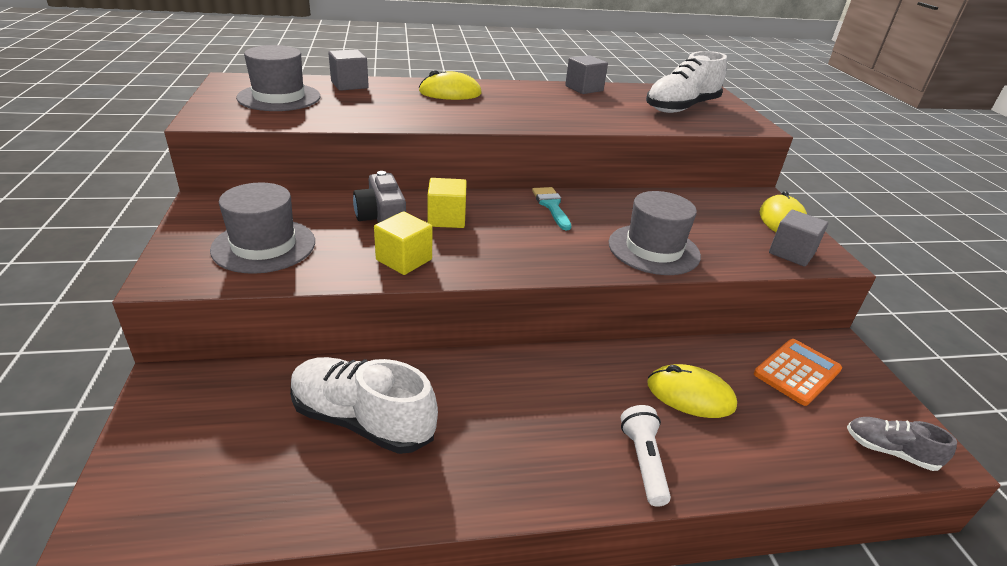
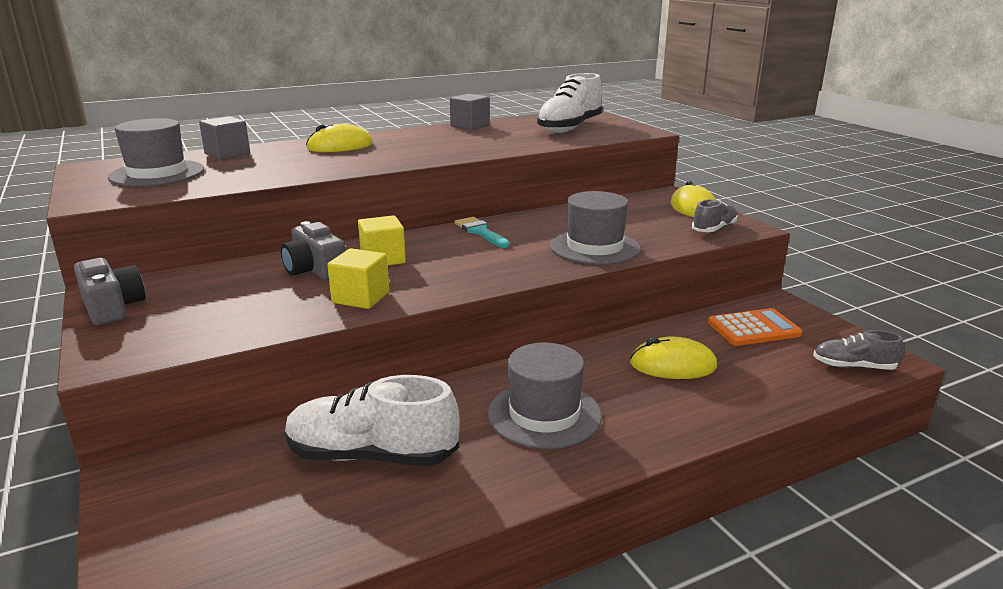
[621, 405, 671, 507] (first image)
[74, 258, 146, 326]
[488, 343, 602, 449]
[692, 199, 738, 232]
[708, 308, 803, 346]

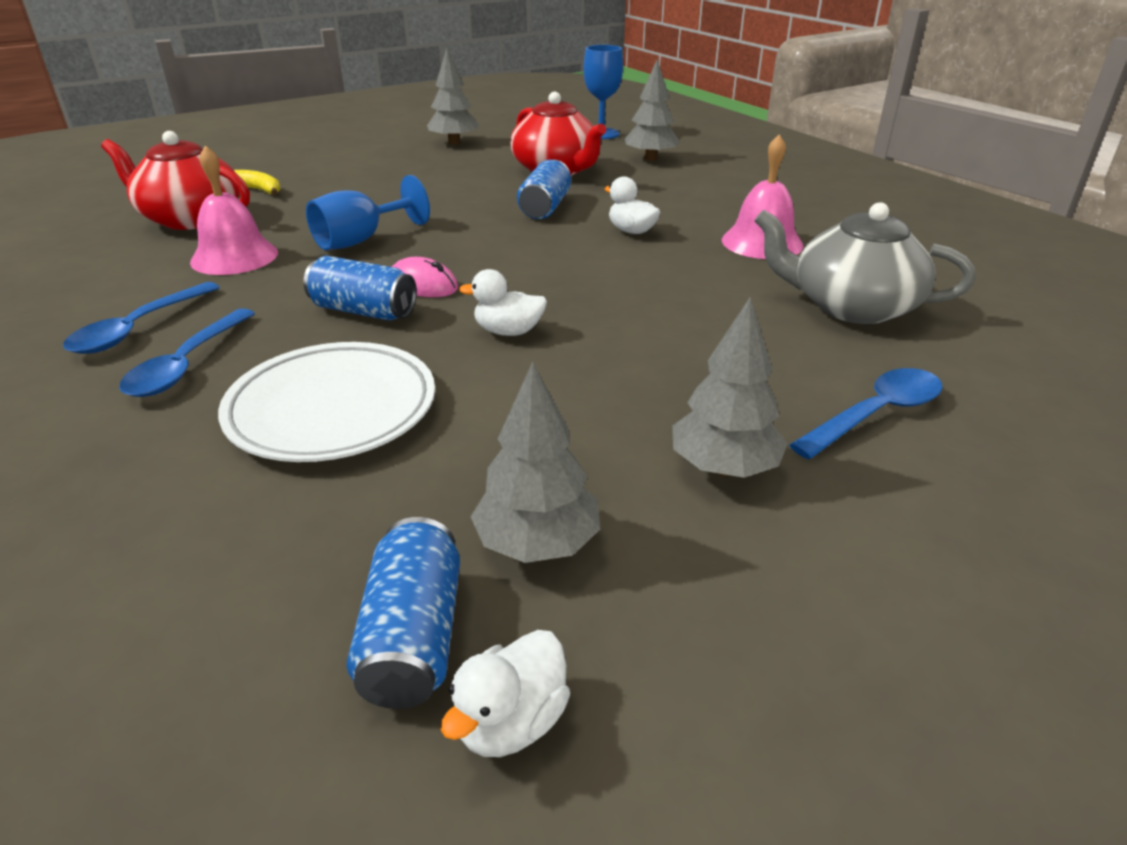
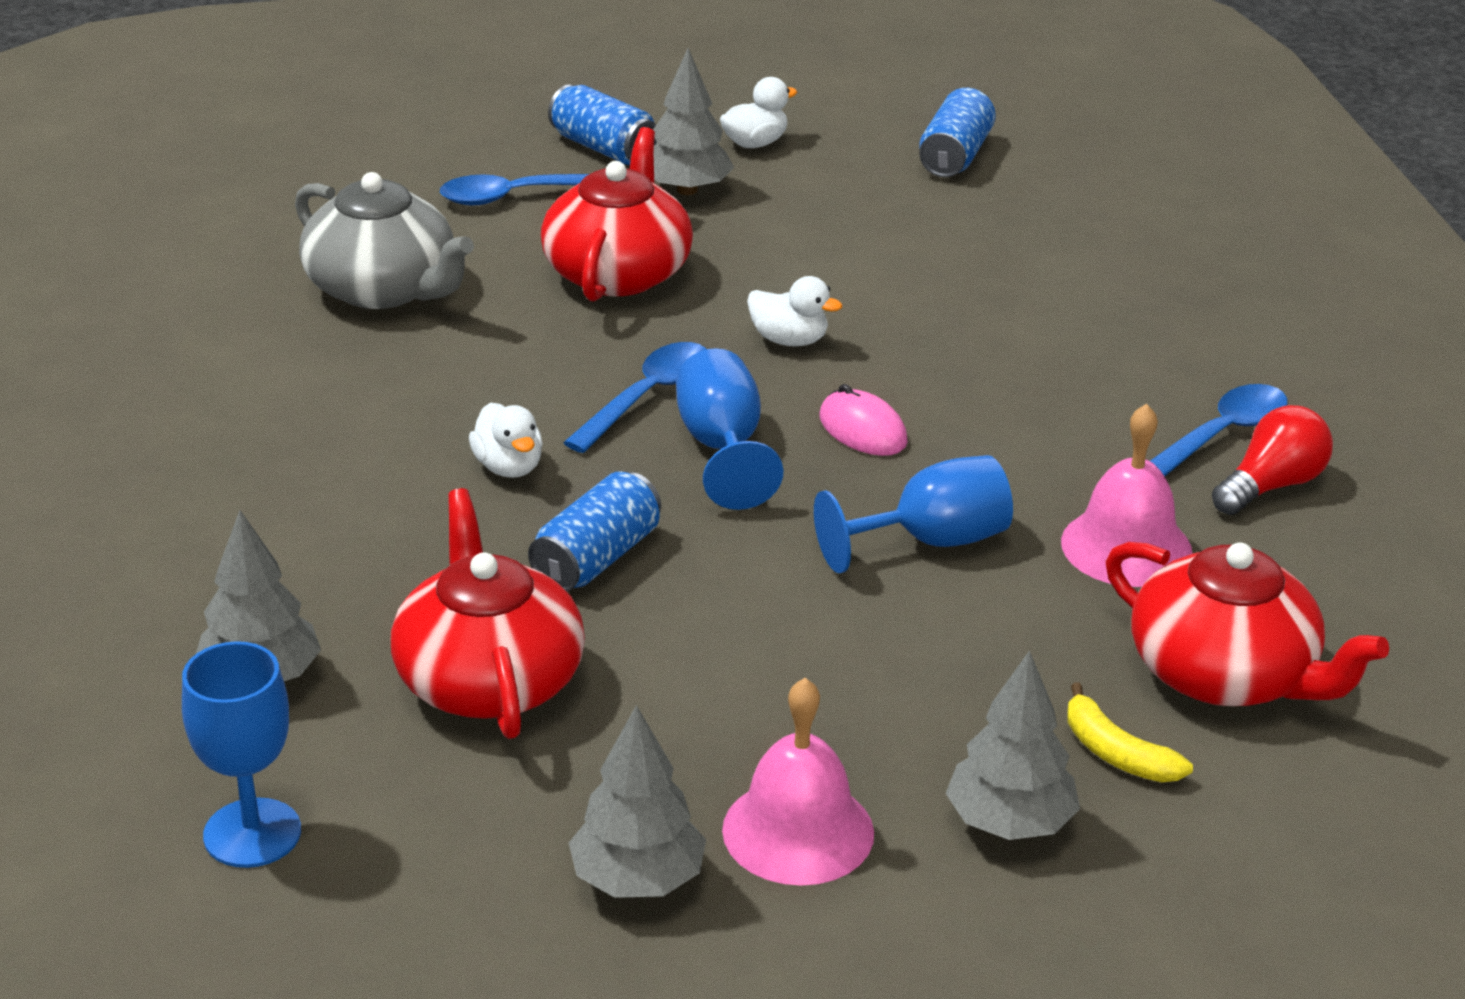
[218, 342, 435, 462] (first image)
[541, 127, 693, 302]
[676, 348, 783, 510]
[1212, 405, 1333, 515]
[563, 342, 706, 453]
[548, 84, 657, 165]
[720, 77, 797, 148]
[945, 650, 1080, 840]
[722, 678, 874, 886]

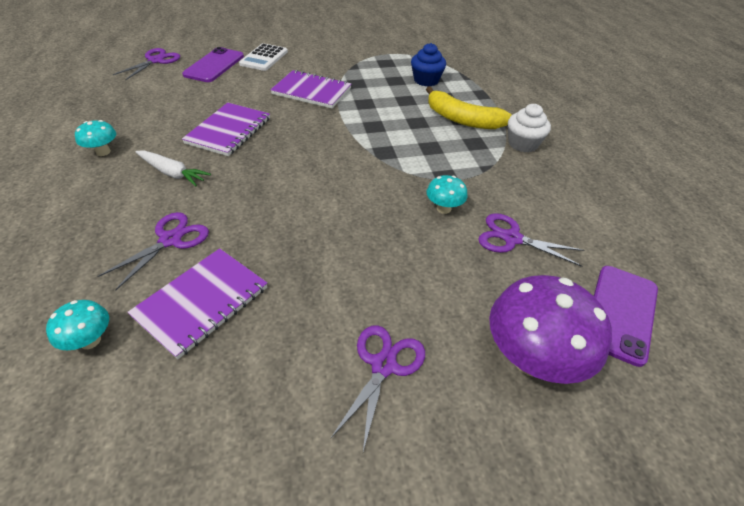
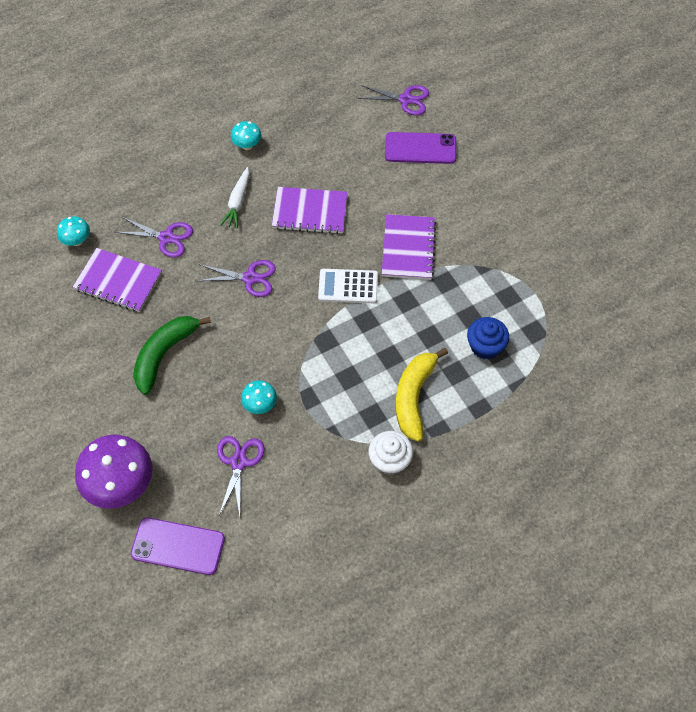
[133, 316, 211, 395]
[318, 269, 378, 303]
[198, 260, 276, 297]

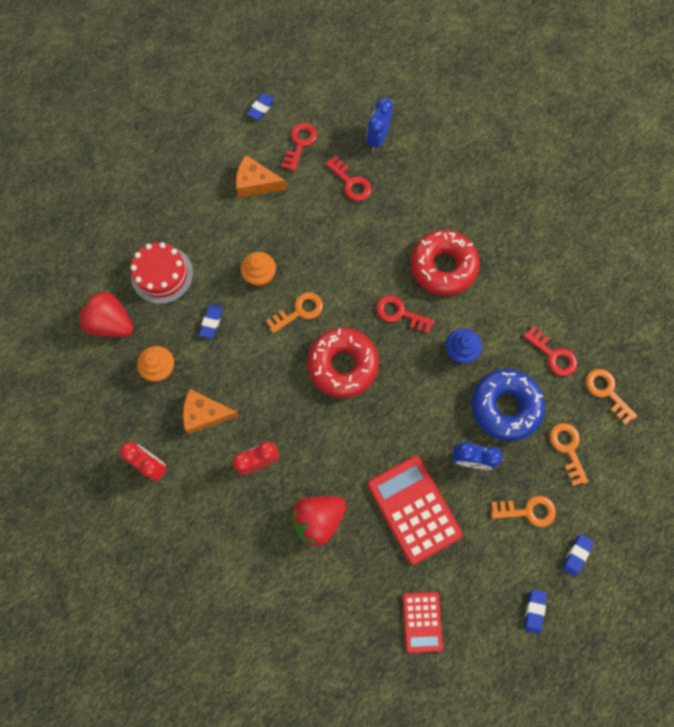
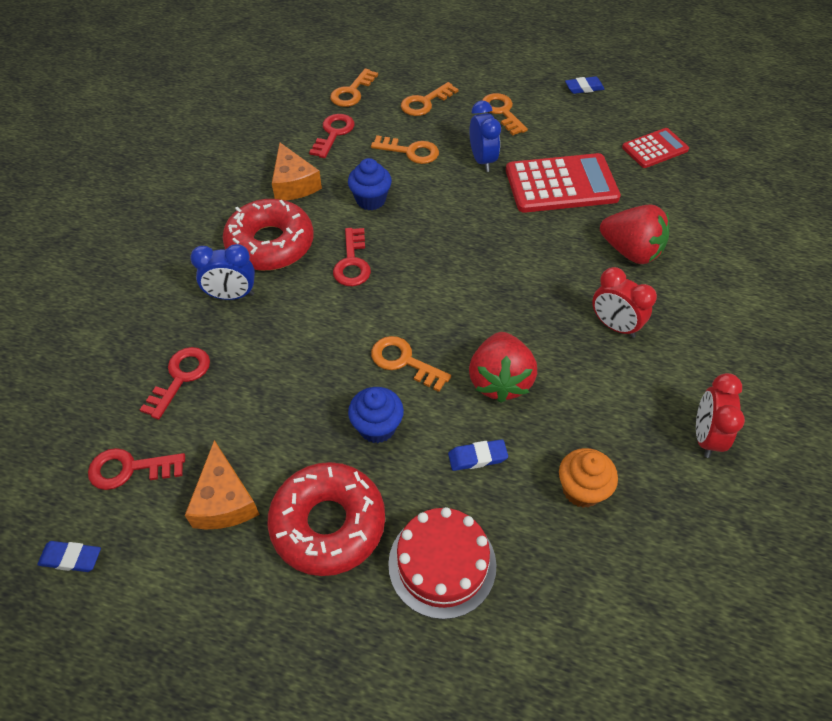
[562, 534, 594, 577] (first image)
[469, 332, 537, 403]
[272, 143, 322, 201]
[267, 462, 385, 576]
[190, 244, 255, 300]
[371, 135, 439, 164]
[348, 387, 404, 443]
[506, 153, 621, 213]

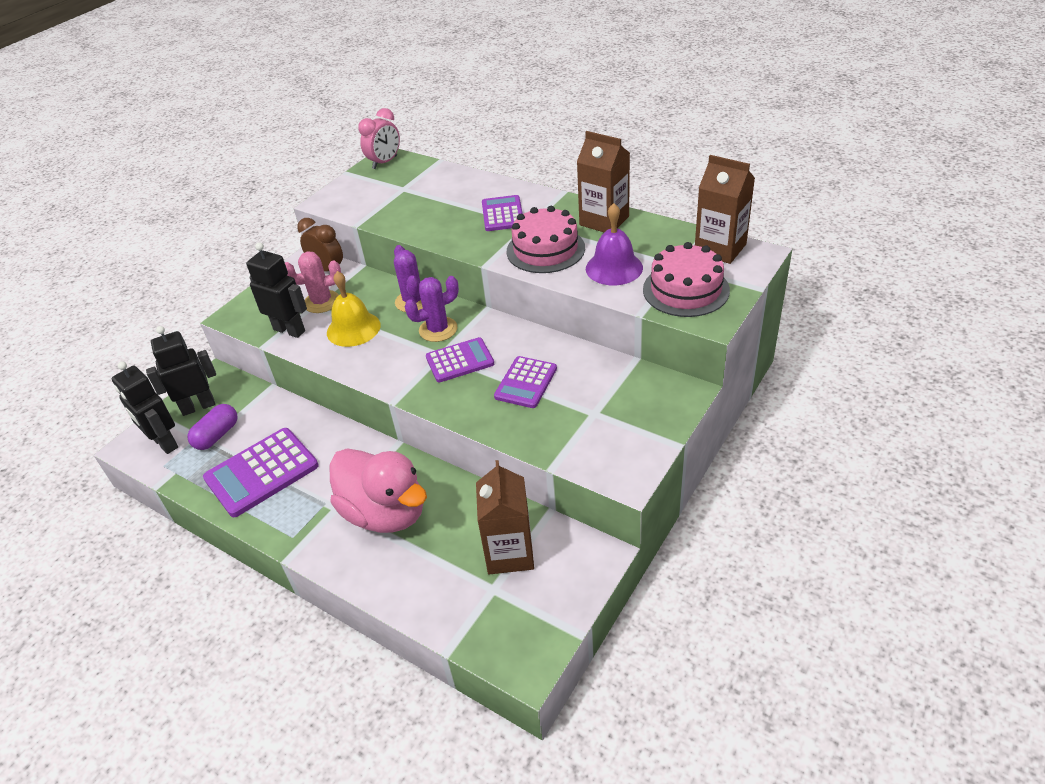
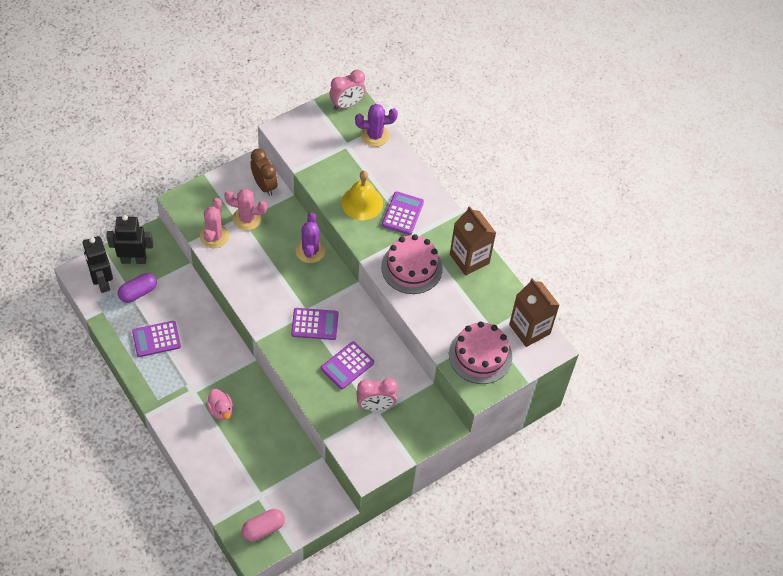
[476, 460, 534, 574] (first image)
[586, 203, 643, 285] (first image)
[242, 509, 285, 541]
[356, 378, 398, 411]
[341, 171, 383, 220]
[355, 104, 398, 147]
[200, 198, 229, 248]
[132, 321, 181, 357]
[206, 389, 233, 420]

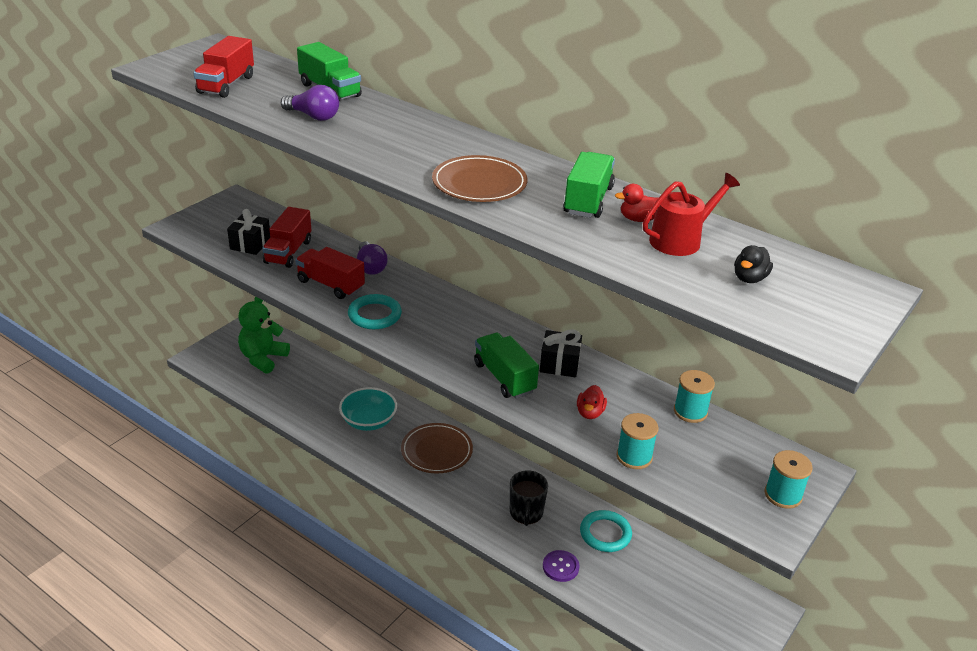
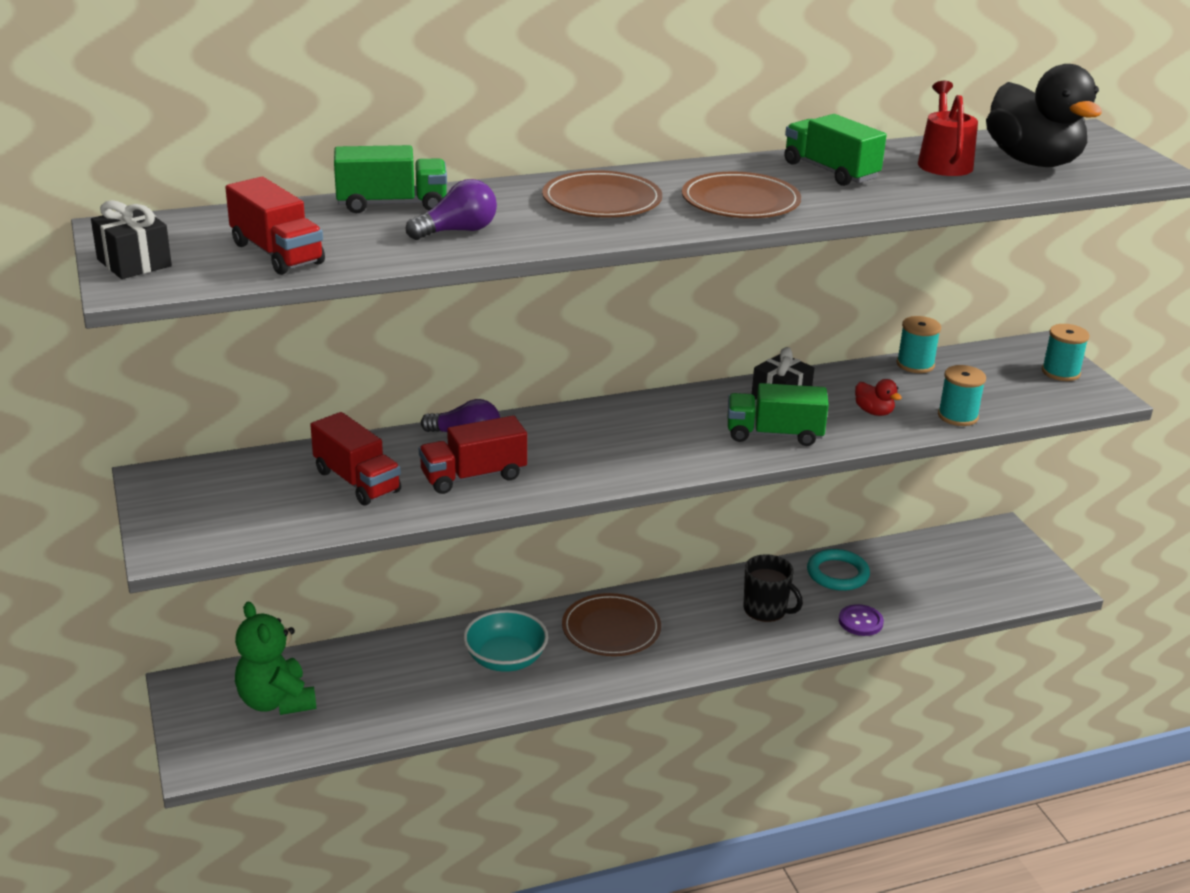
[348, 294, 402, 329] (first image)
[615, 184, 659, 222] (first image)
[542, 170, 662, 218]
[91, 200, 172, 279]
[986, 64, 1102, 167]

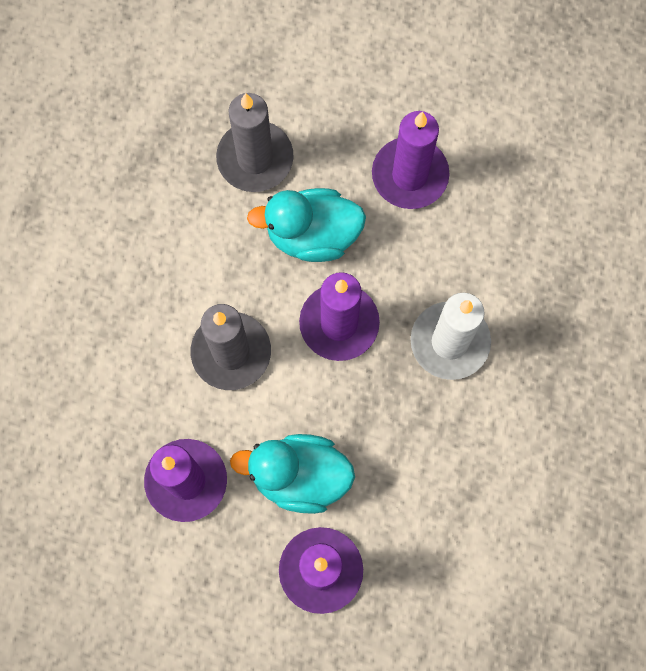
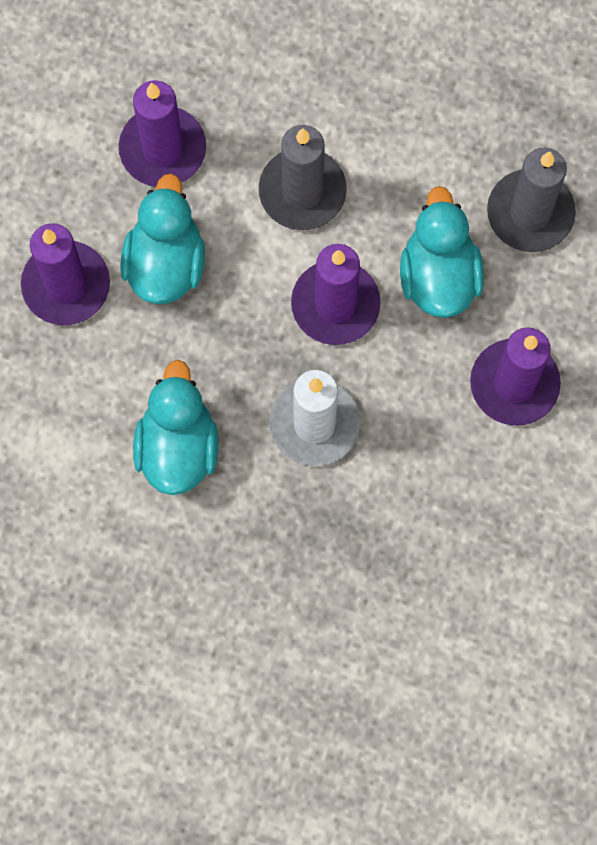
[133, 360, 219, 495]

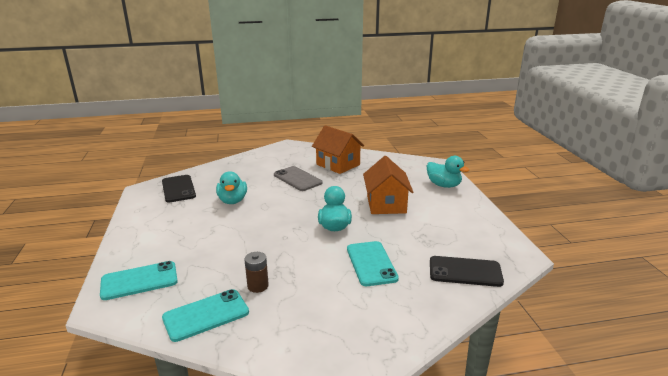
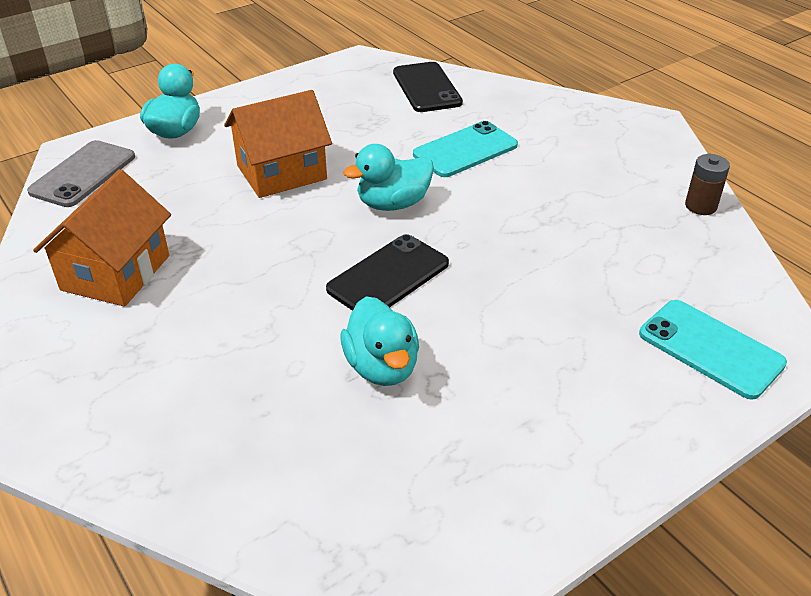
[162, 289, 249, 342] (first image)
[326, 234, 449, 311]
[685, 154, 730, 215]
[27, 140, 135, 207]
[341, 296, 419, 386]

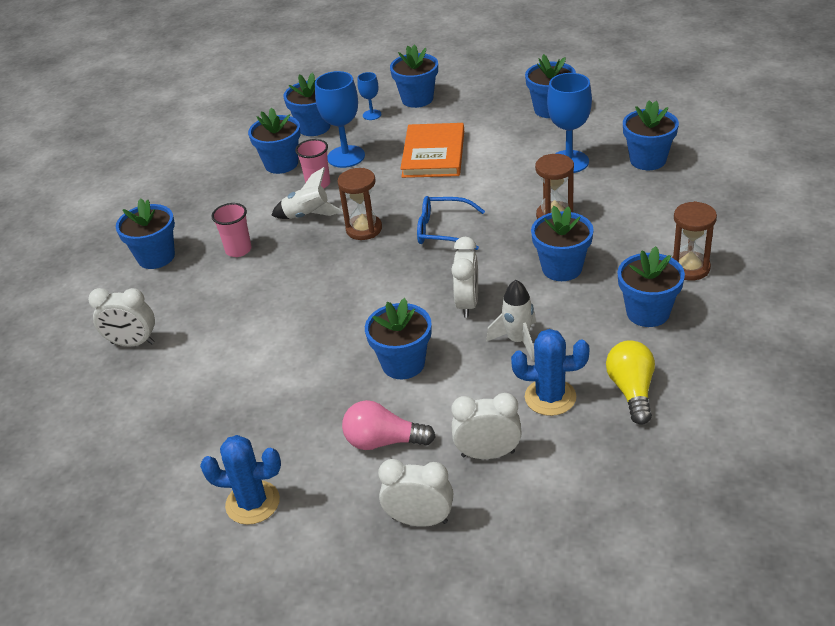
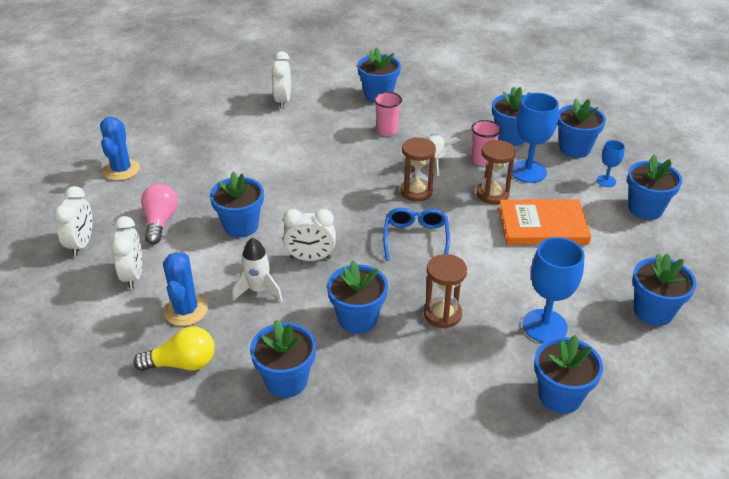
[477, 140, 516, 204]

